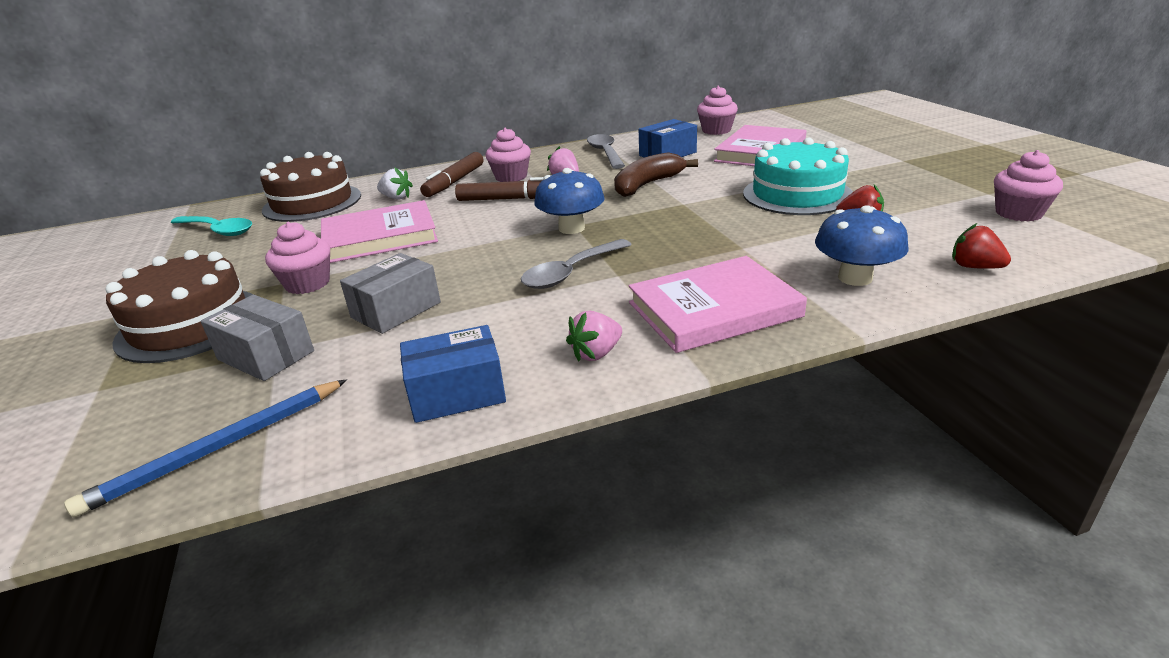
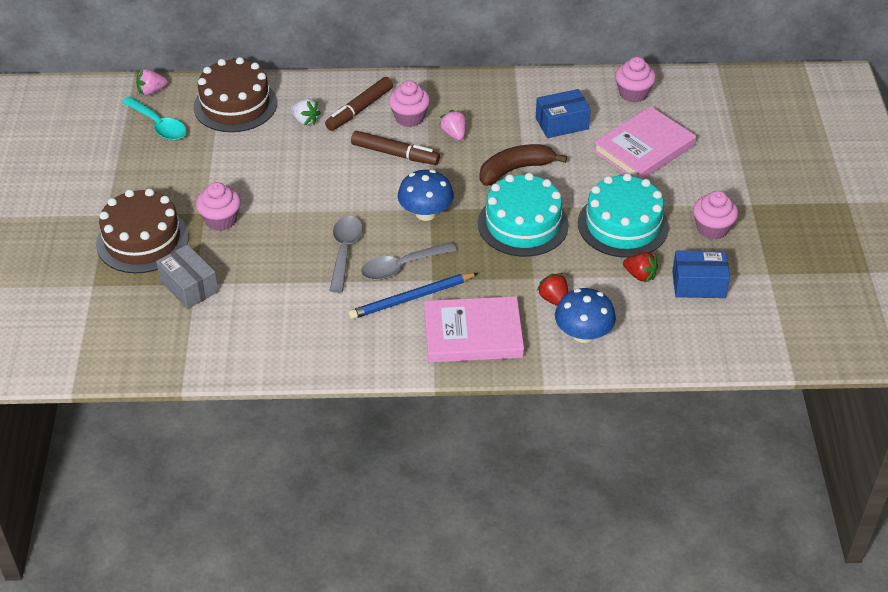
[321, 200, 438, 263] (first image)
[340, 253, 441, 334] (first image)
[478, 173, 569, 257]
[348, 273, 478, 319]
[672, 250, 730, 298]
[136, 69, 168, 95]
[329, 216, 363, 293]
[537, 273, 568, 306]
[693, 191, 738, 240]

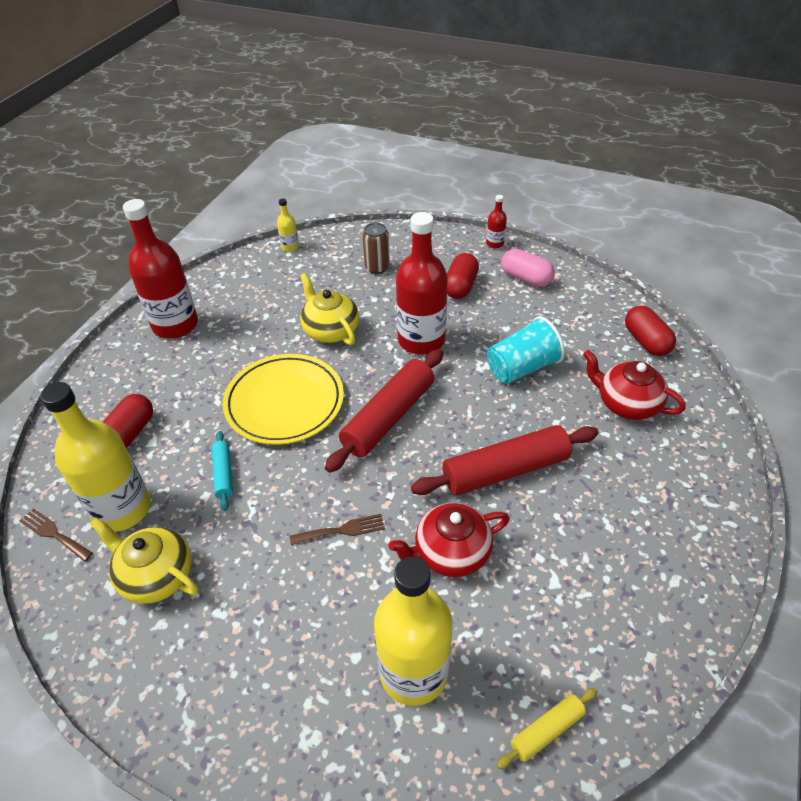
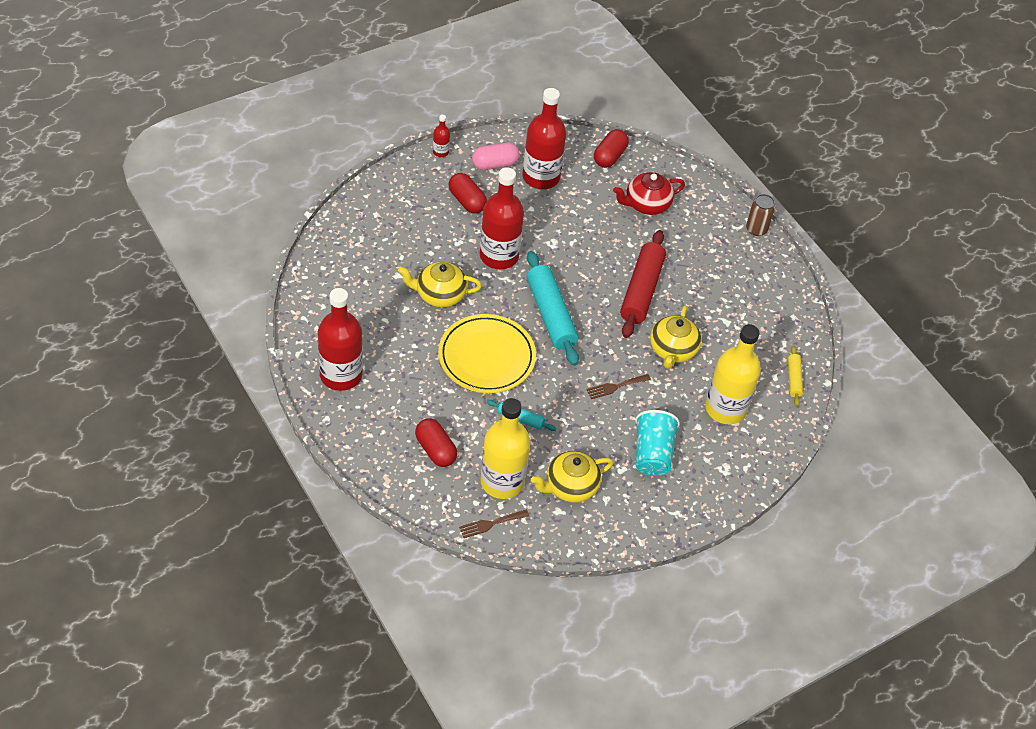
[277, 199, 299, 252] (first image)
[523, 88, 566, 189]
[746, 194, 775, 236]
[635, 410, 680, 476]
[527, 251, 579, 366]
[650, 306, 702, 369]
[586, 374, 651, 399]
[594, 129, 629, 168]

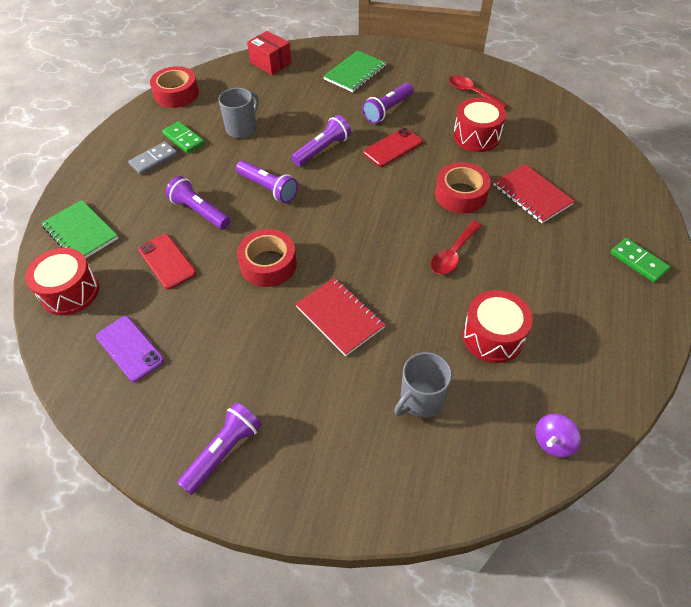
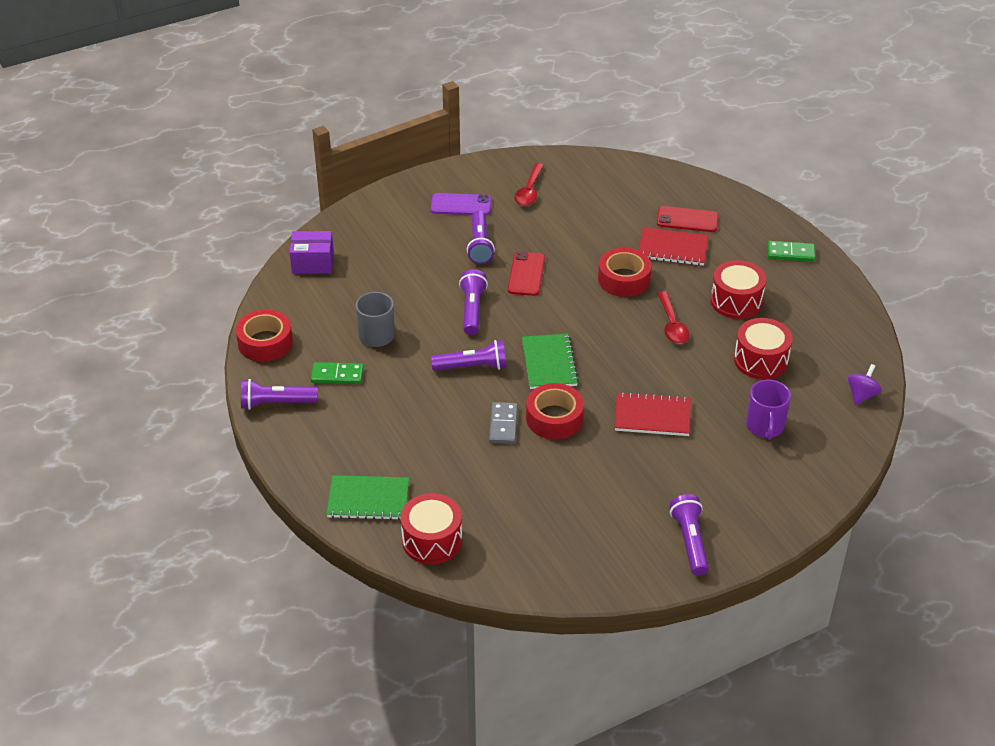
[431, 193, 491, 215]
[489, 402, 518, 444]
[657, 206, 719, 232]
[241, 379, 318, 410]
[522, 334, 579, 389]
[711, 260, 766, 319]
[289, 231, 334, 274]
[746, 380, 791, 440]
[514, 163, 544, 206]
[848, 364, 882, 405]

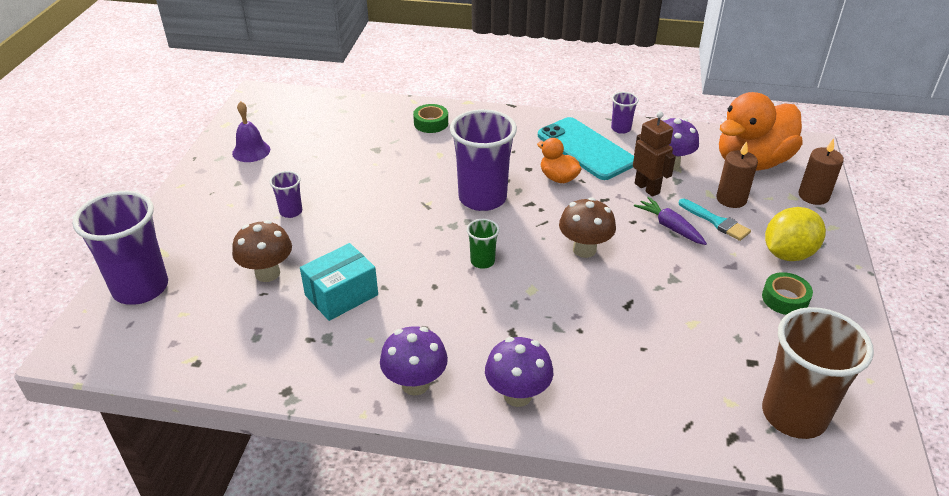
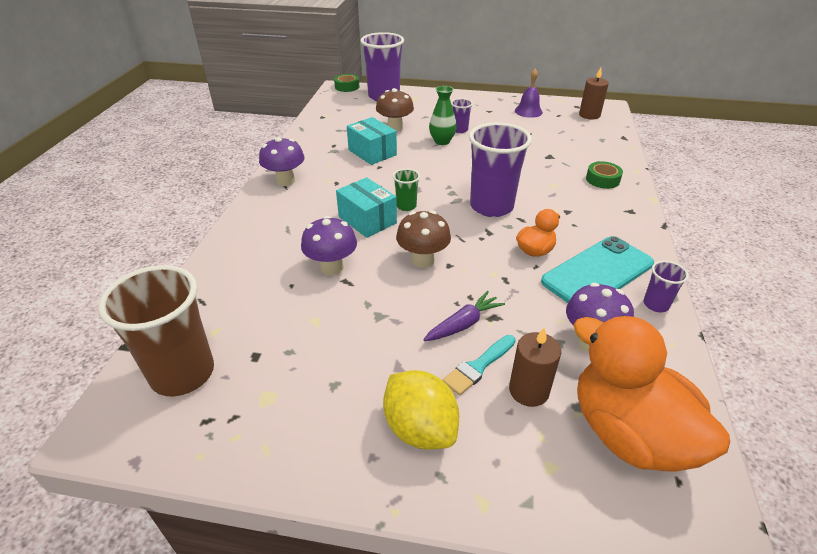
[633, 111, 676, 197] (first image)
[336, 177, 397, 238]
[429, 86, 457, 145]
[301, 216, 357, 276]
[334, 74, 359, 92]
[579, 67, 609, 120]

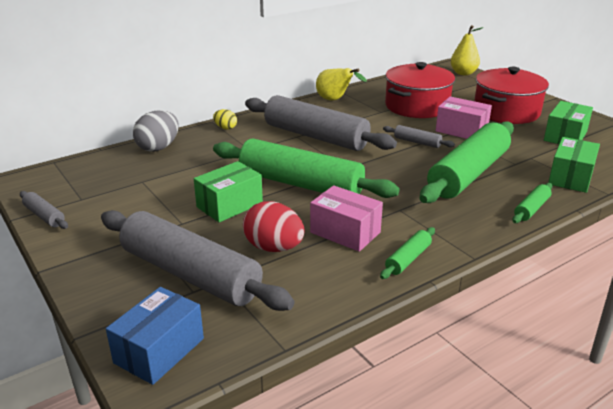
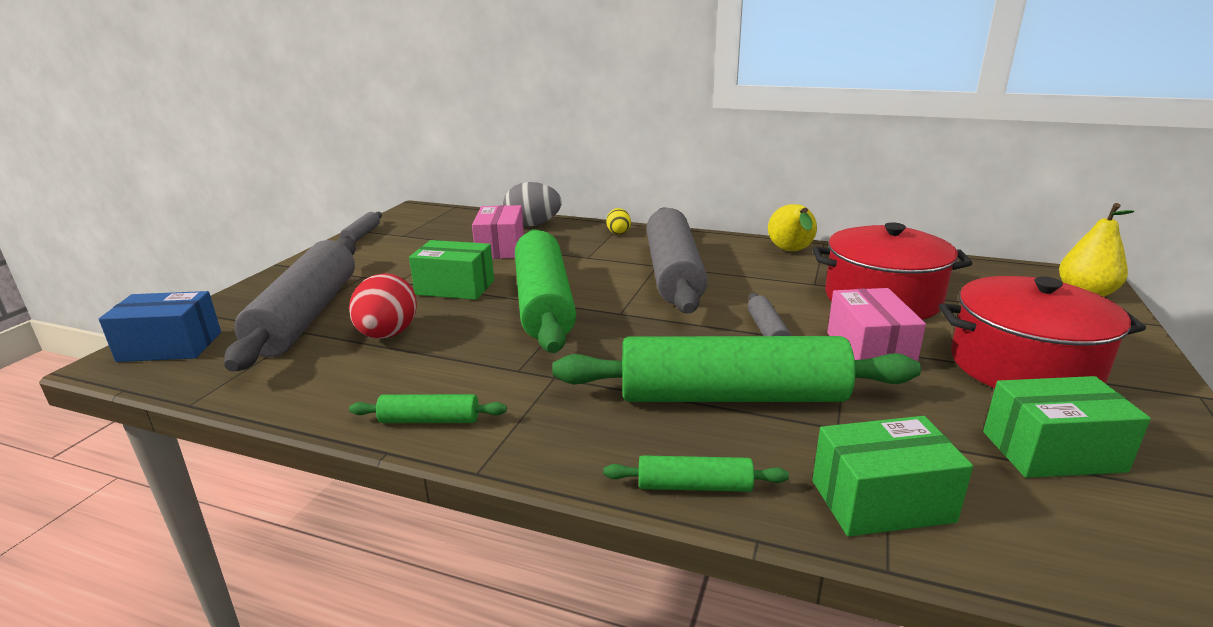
[472, 205, 524, 259]

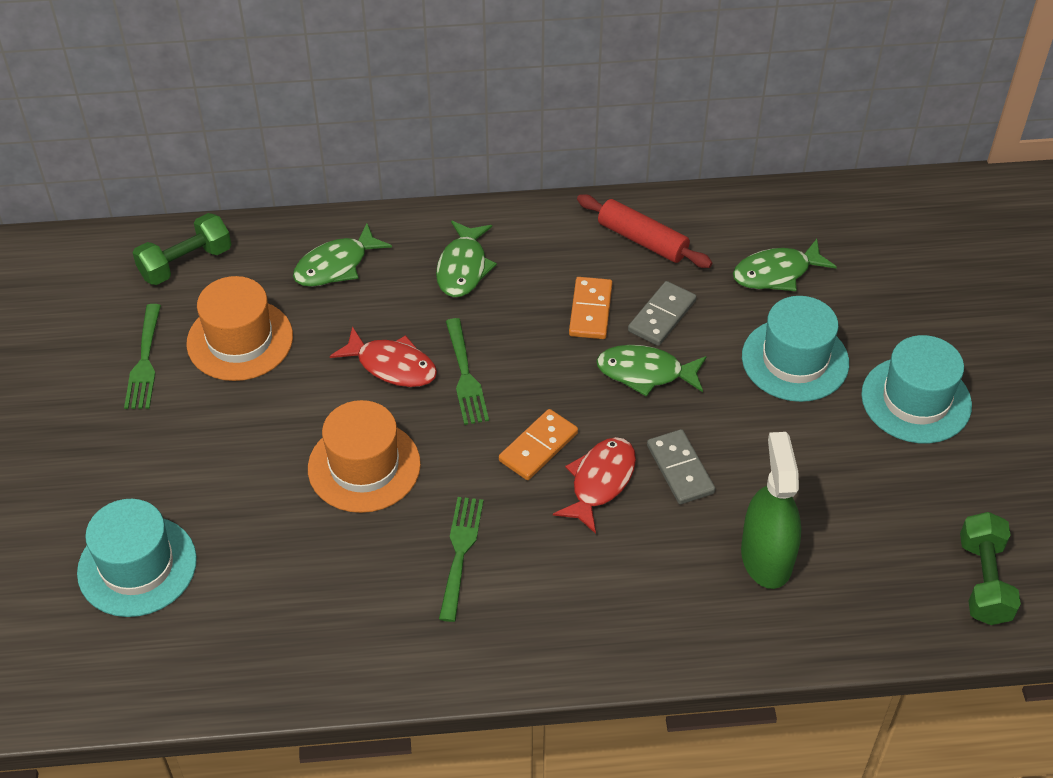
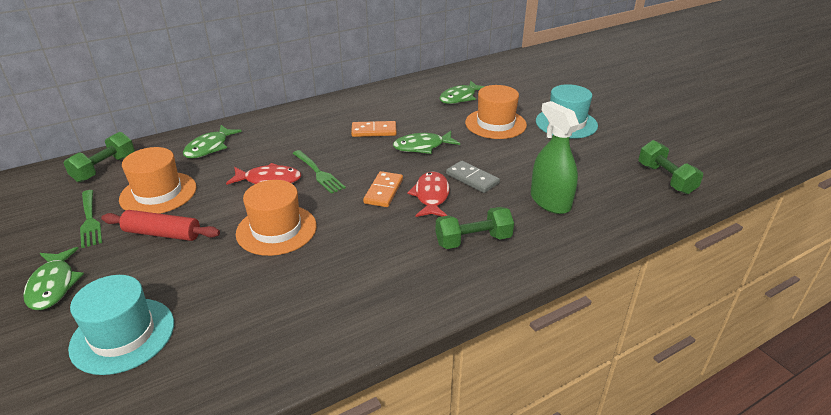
[439, 497, 484, 622] (first image)
[628, 281, 696, 346] (first image)
[435, 207, 514, 249]
[23, 247, 84, 310]
[101, 210, 220, 241]
[465, 85, 527, 139]
[351, 121, 397, 137]

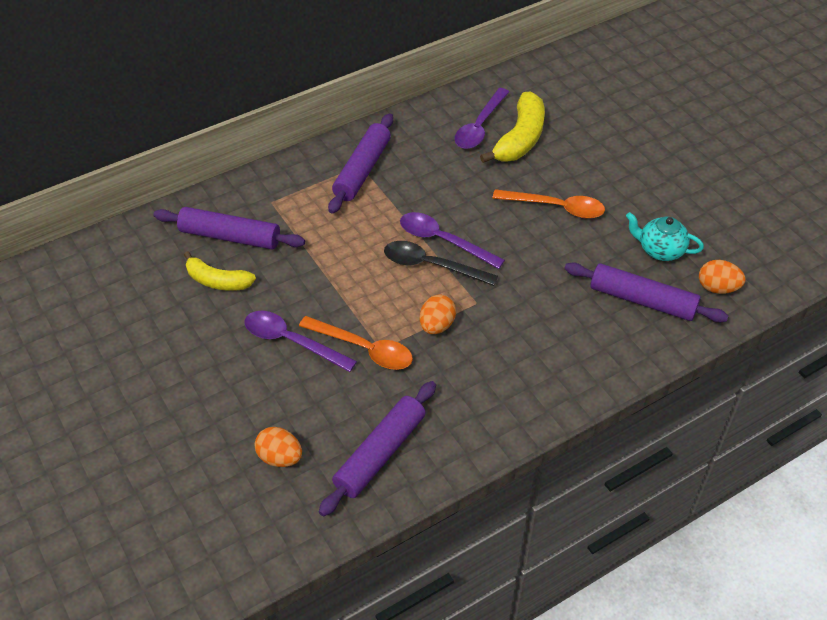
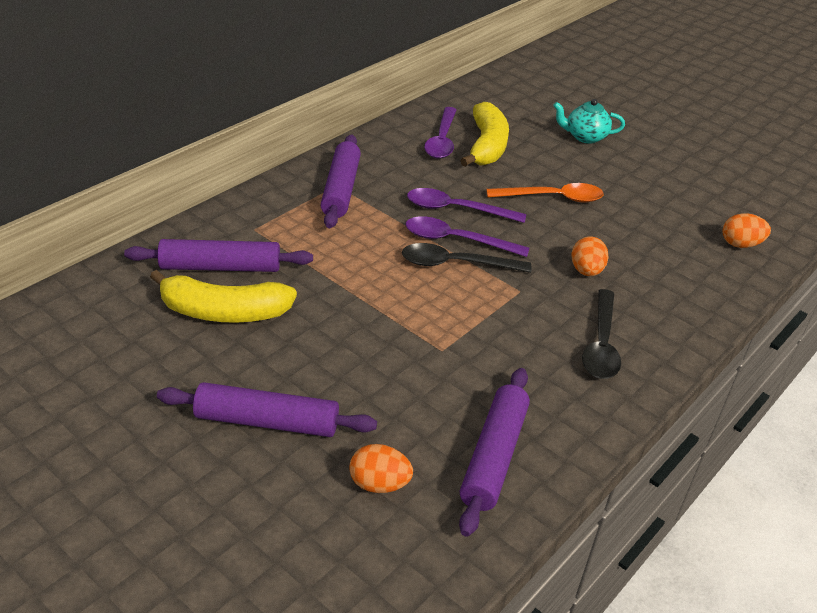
[299, 316, 413, 370] (first image)
[582, 289, 621, 379]
[407, 188, 526, 223]
[571, 237, 609, 276]
[157, 382, 377, 437]
[553, 99, 625, 144]
[150, 270, 297, 323]

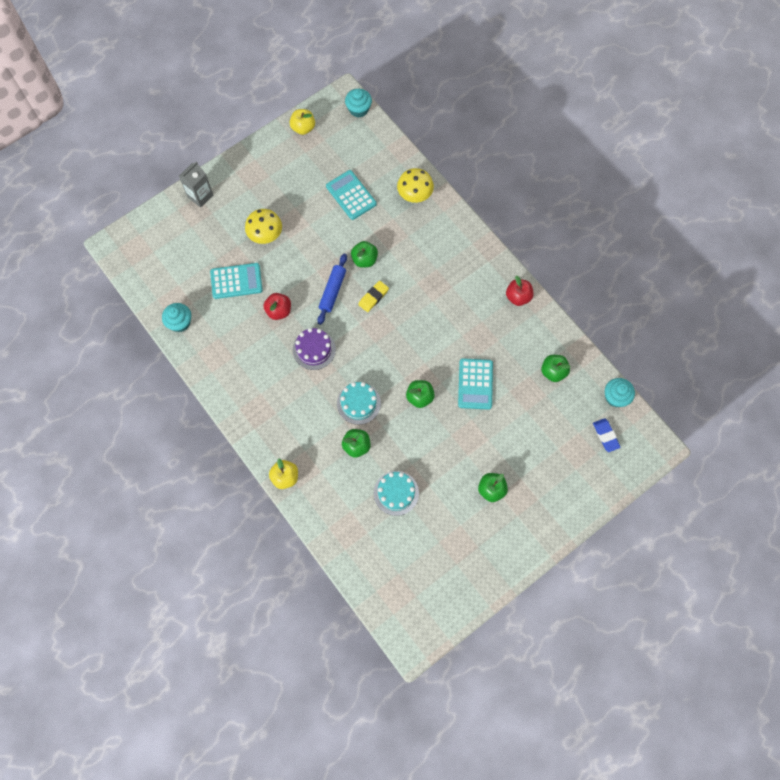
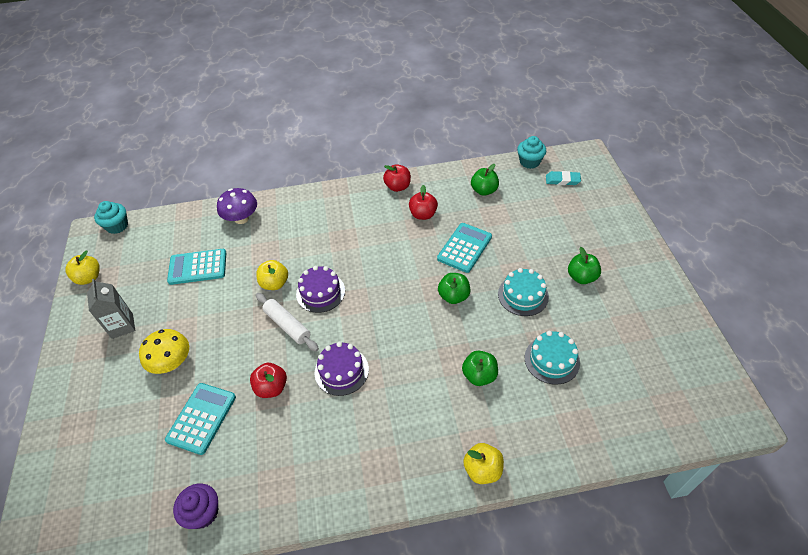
[409, 185, 438, 220]
[87, 279, 135, 339]
[498, 268, 549, 316]
[296, 266, 345, 313]
[173, 483, 218, 529]
[256, 293, 319, 351]
[256, 260, 288, 290]
[217, 188, 257, 224]
[546, 171, 581, 185]
[437, 223, 492, 273]

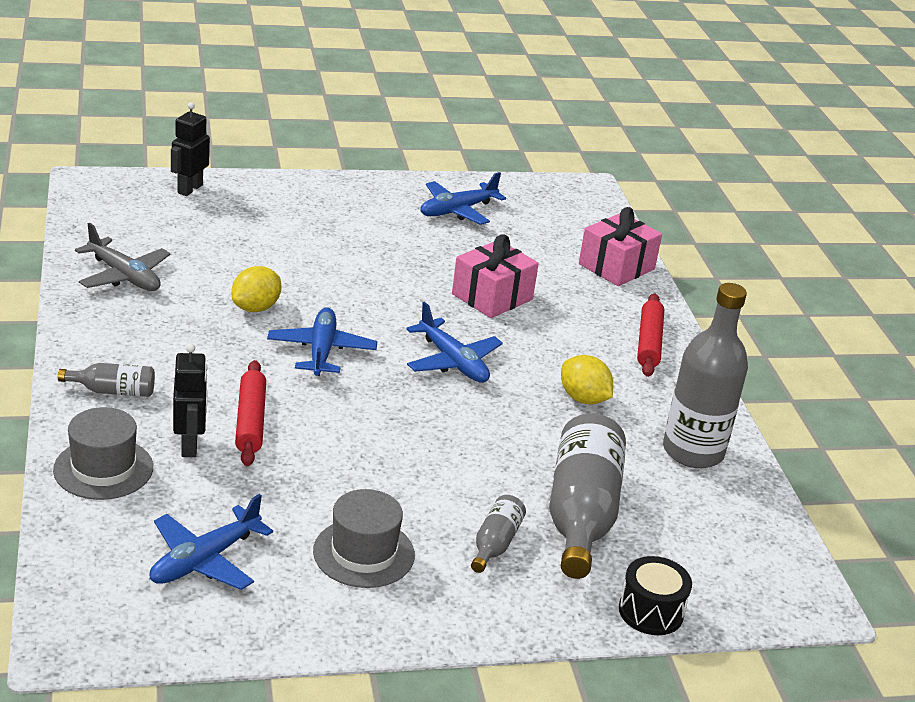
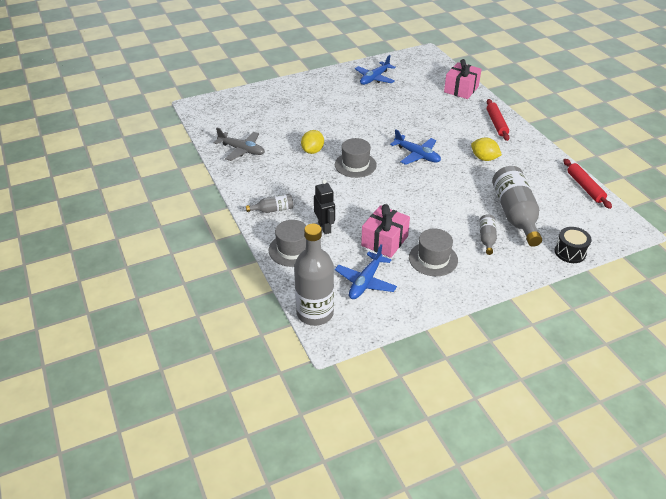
[171, 102, 210, 196] (first image)
[563, 159, 612, 209]
[361, 204, 410, 258]
[294, 224, 334, 326]
[335, 138, 377, 178]

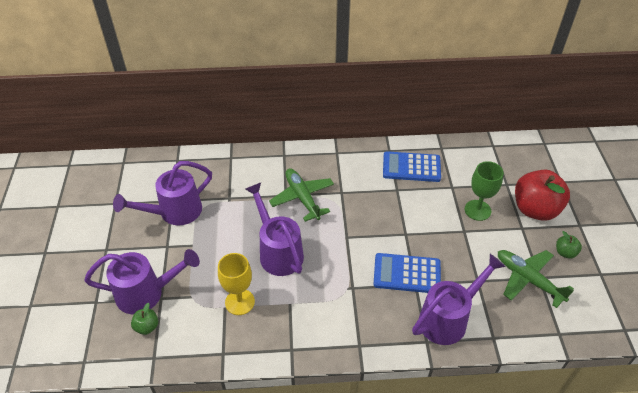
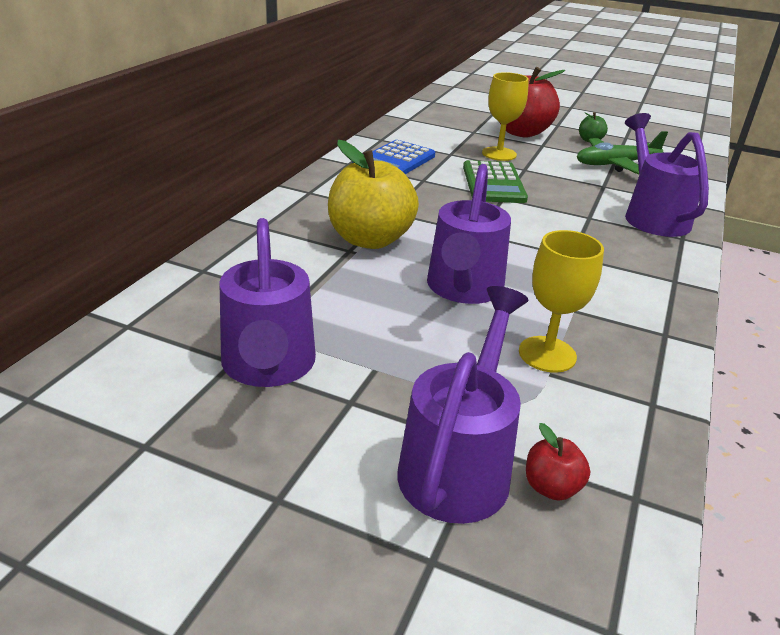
[373, 253, 441, 293] (first image)
[463, 160, 528, 203]
[328, 140, 419, 249]
[526, 423, 590, 501]
[482, 72, 529, 161]
[427, 164, 511, 304]

